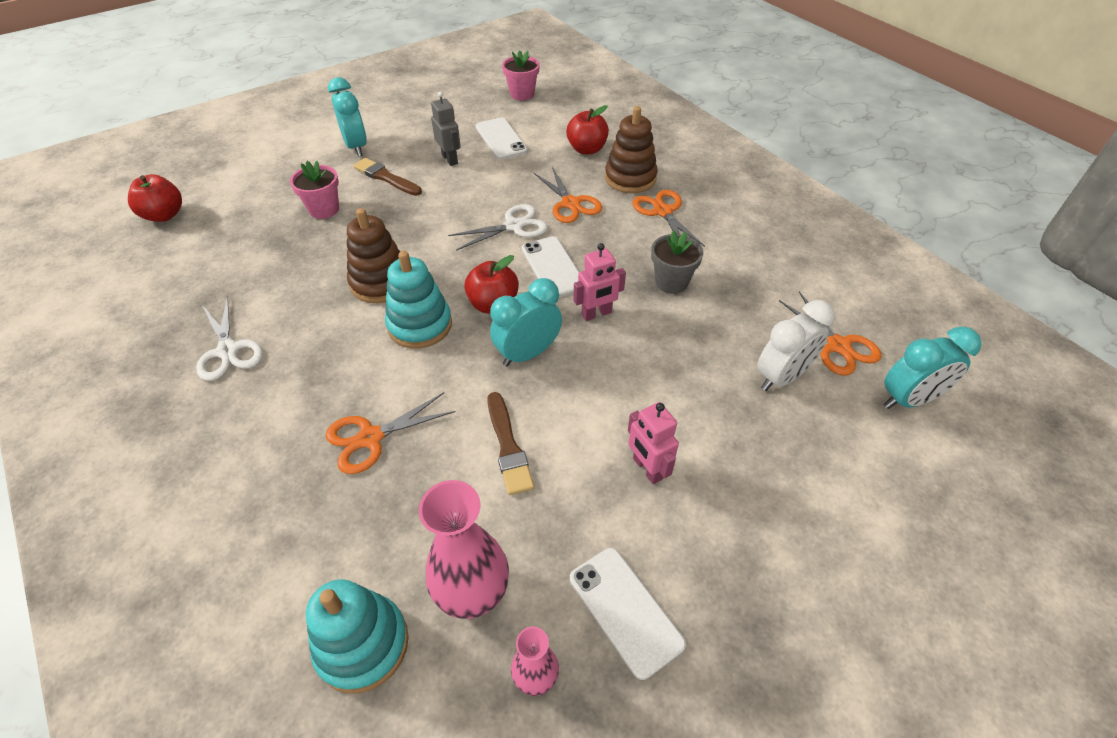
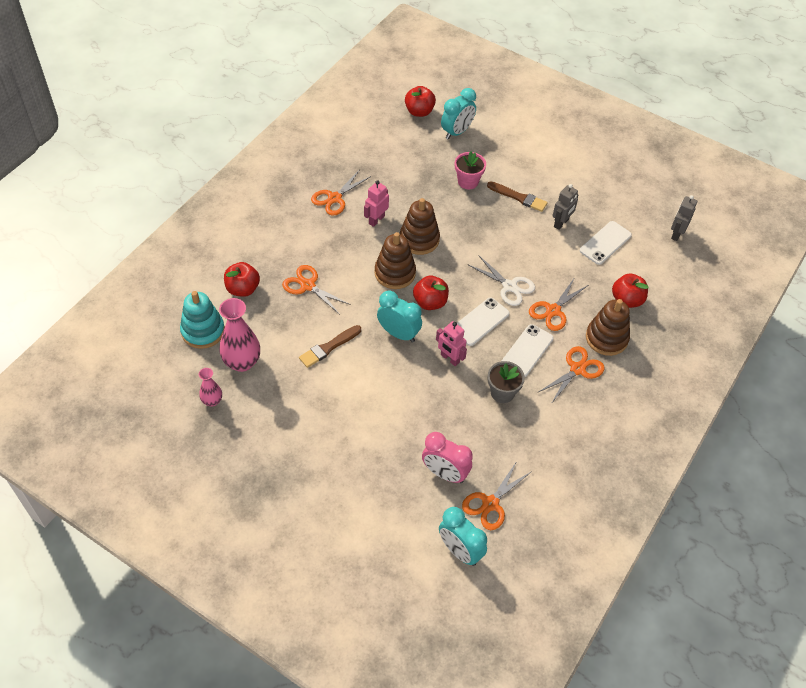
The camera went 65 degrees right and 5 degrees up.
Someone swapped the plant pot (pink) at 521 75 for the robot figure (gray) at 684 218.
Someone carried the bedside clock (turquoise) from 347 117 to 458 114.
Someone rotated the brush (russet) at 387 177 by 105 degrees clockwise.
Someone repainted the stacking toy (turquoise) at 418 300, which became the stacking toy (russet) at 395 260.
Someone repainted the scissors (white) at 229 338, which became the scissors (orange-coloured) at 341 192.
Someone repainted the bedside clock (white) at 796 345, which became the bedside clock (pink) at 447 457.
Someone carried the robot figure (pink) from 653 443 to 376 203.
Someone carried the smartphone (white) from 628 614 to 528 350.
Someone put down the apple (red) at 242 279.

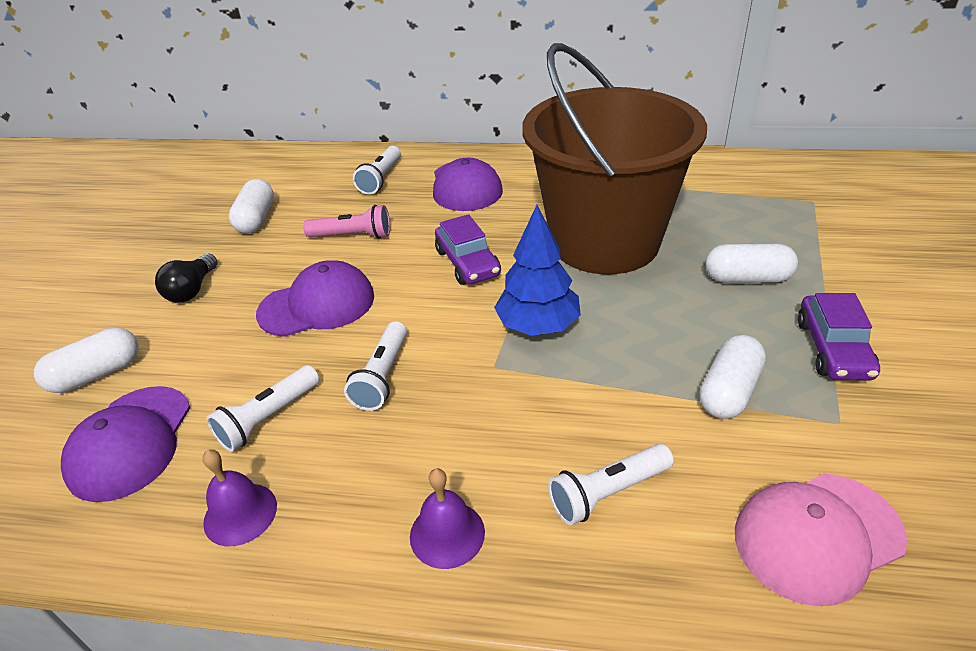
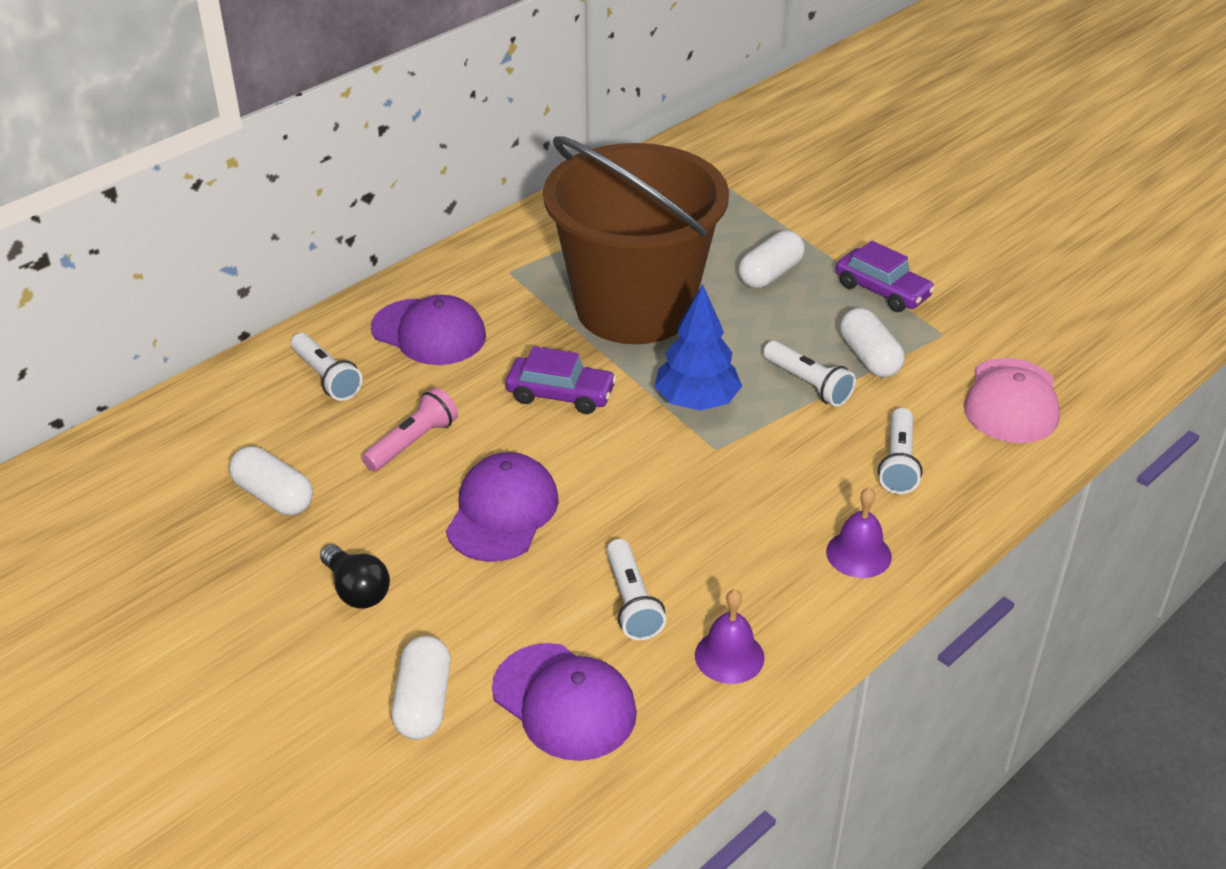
The camera went 55 degrees left and 0 degrees up.
Someone carried the torch (white) from 375 366 to 809 374.

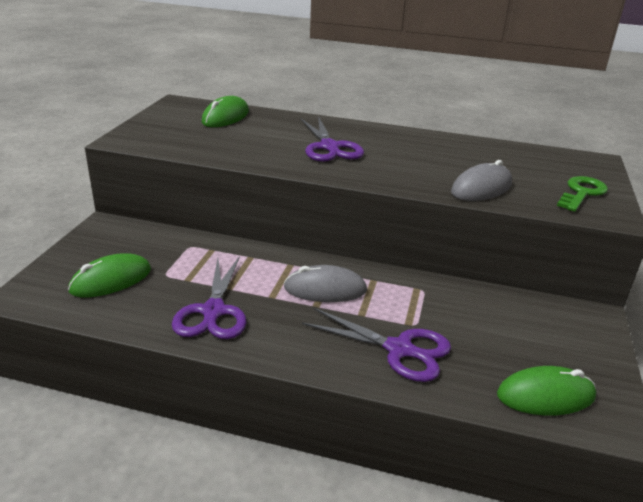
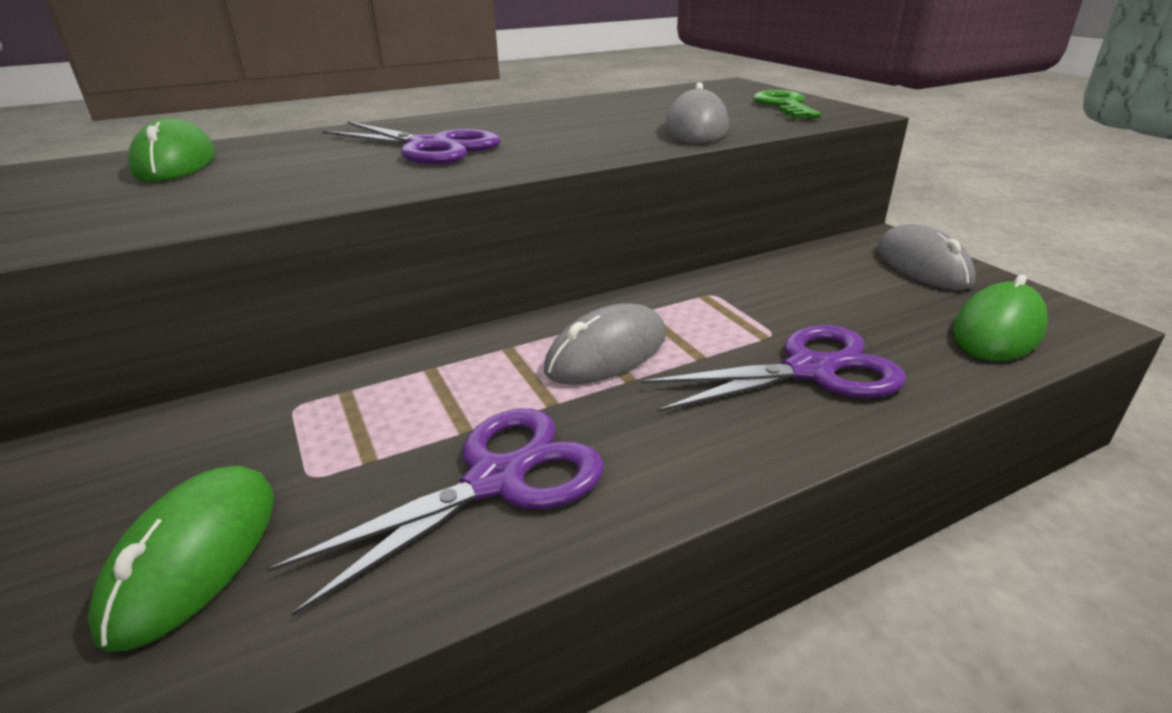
The camera went 40 degrees left and 0 degrees up.
Someone rotated the scissors (violet) at 209 297 by 90 degrees counterclockwise.
Someone put down the mouse (gray) at 926 257.

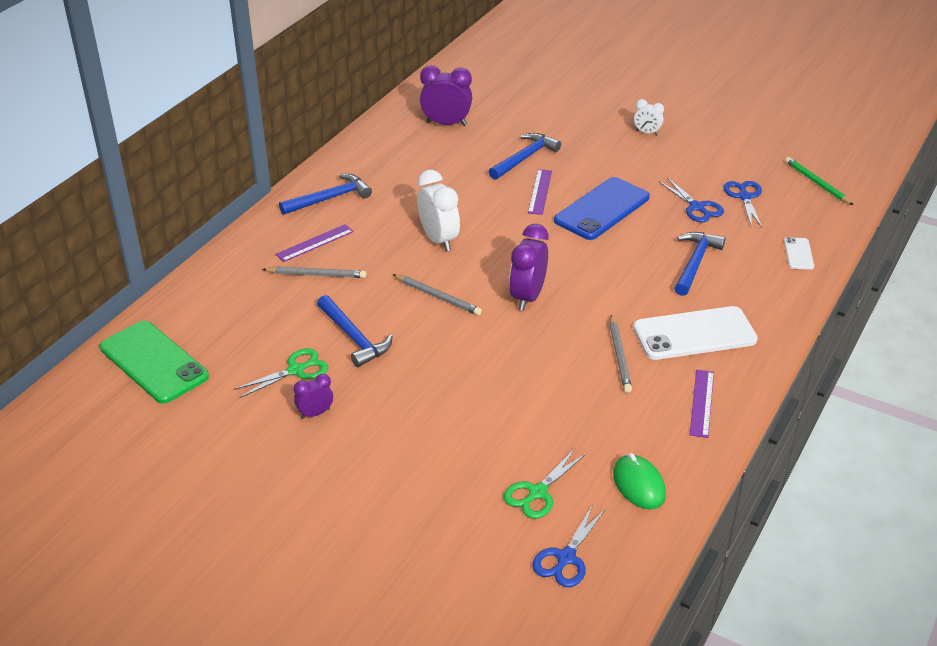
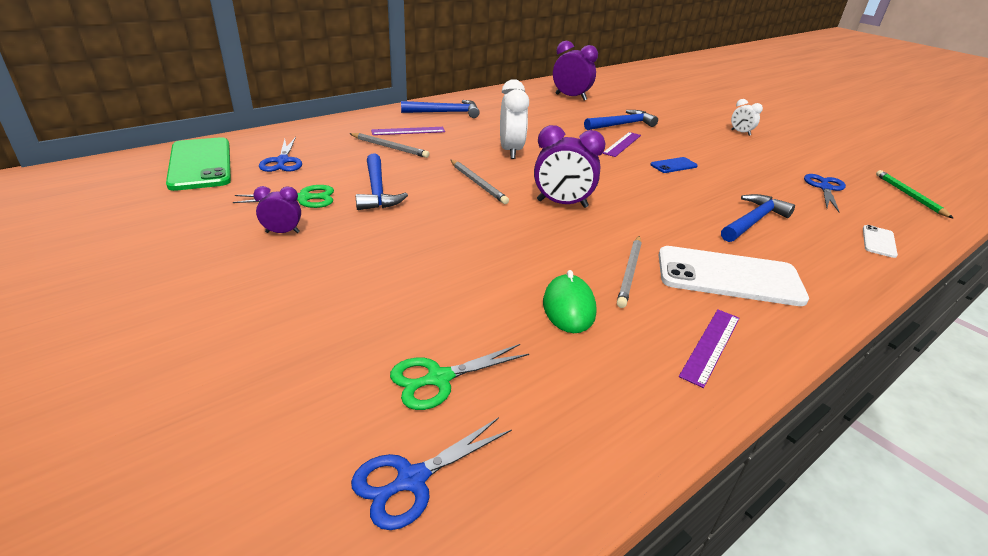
The camera went 20 degrees right and 5 degrees down.
Someone scaled the smartphone (royal blue) at 602 208 by 0.46.
Someone carried the scissors (royal blue) from 691 200 to 280 154.
Someone rotated the bedside clock (violet) at 528 267 by 120 degrees counterclockwise.
Someone carried the mouse (green) from 639 481 to 570 301.

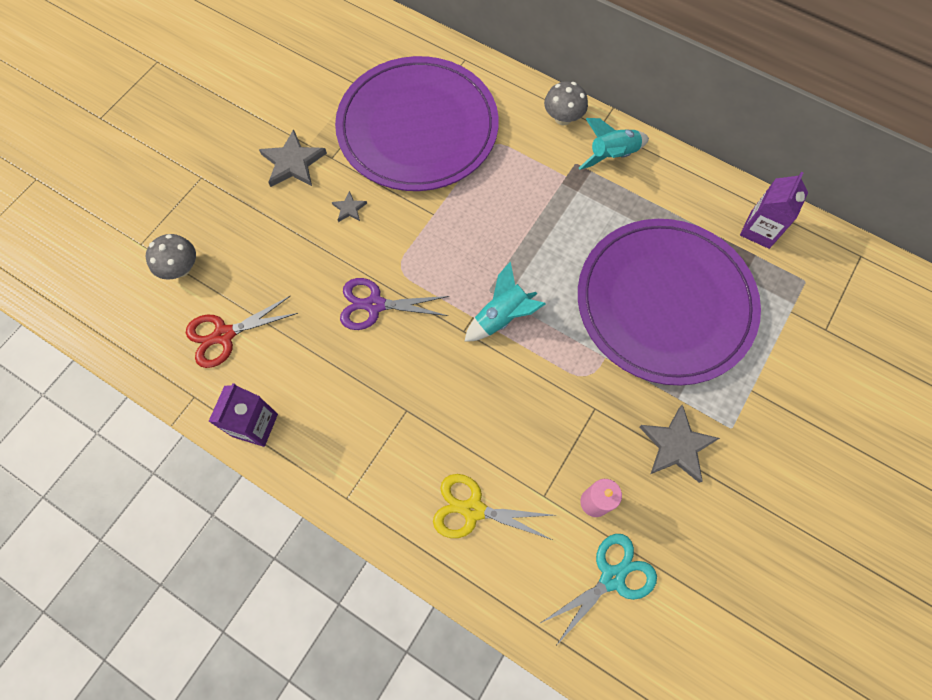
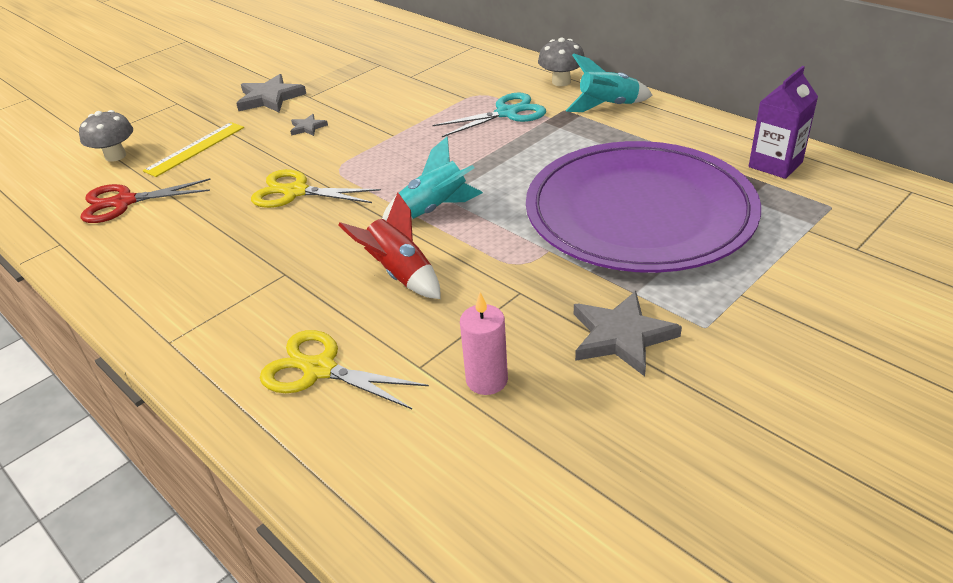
The camera went 15 degrees right and 30 degrees down.
Someone took away the plate (violet) at 417 123.
Someone repainted the scissors (violet) at 394 304, which became the scissors (golden) at 316 188.
Someone took away the carton (violet) at 243 415.
Someone carried the scissors (turquoise) from 598 589 to 489 115.
Someone put down the ruler (golden) at 193 149.
Someone put down the rocket (red) at 389 245.

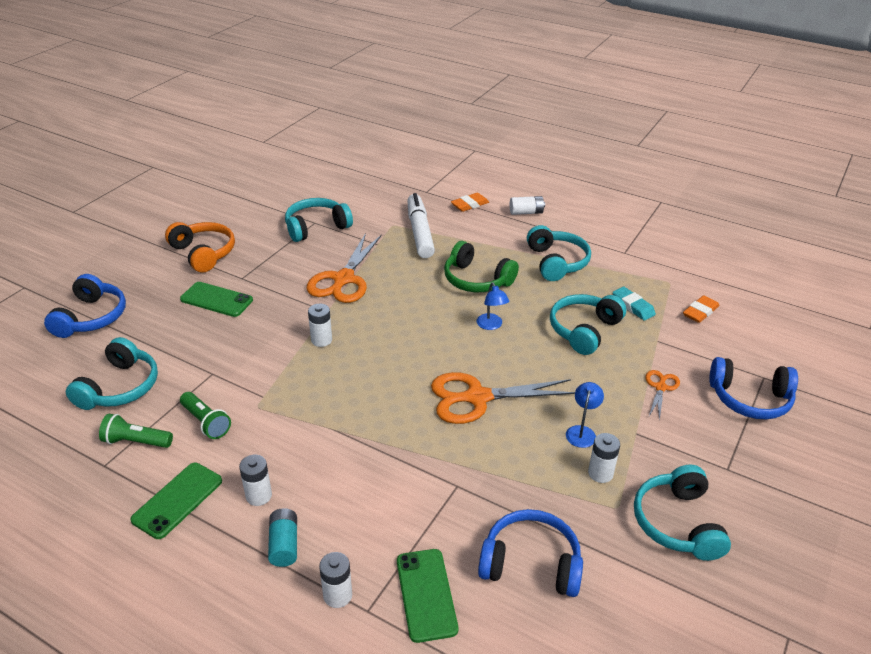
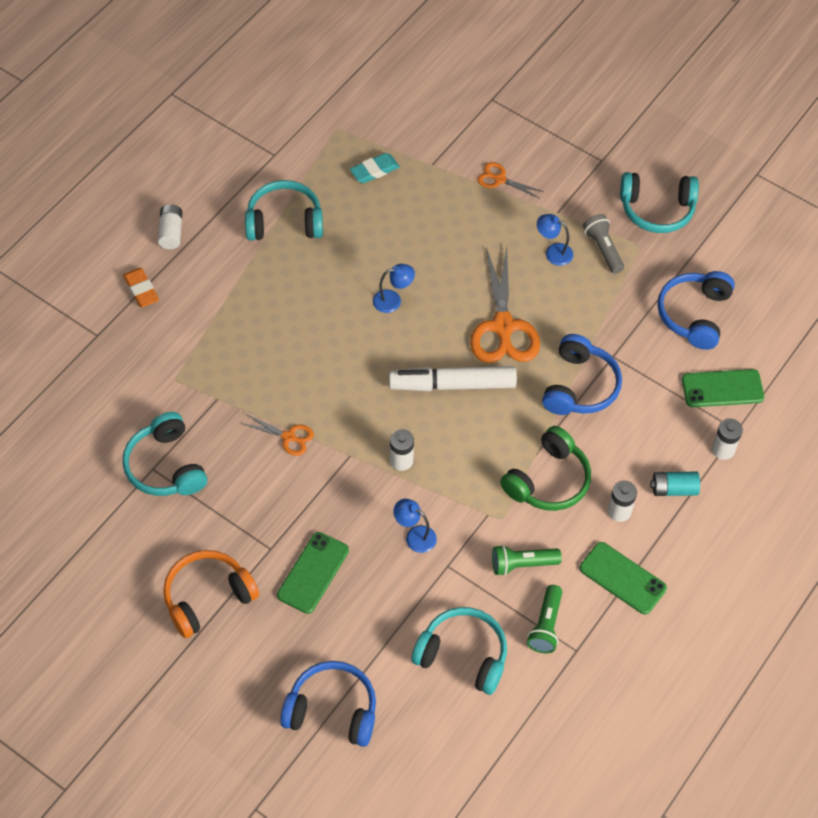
The camera went 85 degrees left and 20 degrees up.
Someone carried the marker pen (white) from 421 225 to 453 378.
Someone scaled the scissors (orange-coloured) at 344 268 by 0.49.
Someone carried the over-ear headphones (green) from 481 266 to 545 468.
Someone took away the over-ear headphones (turquoise) at 588 324.
Someone took away the eraser (orange-coloured) at 701 309.
Someone carried the over-ear headphones (royal blue) from 753 388 to 582 374.
Someone rotated the torch (green) at 205 415 by 150 degrees counterclockwise.
Someone swapped the power cell (white) at 604 458 for the torch (gray) at 603 244.
Someone put down the lamp (royal blue) at 415 526.

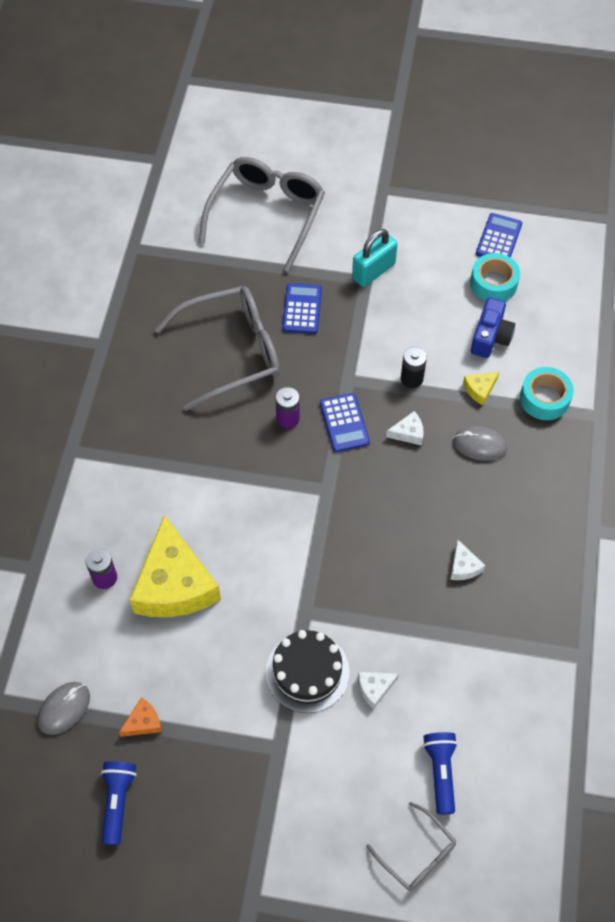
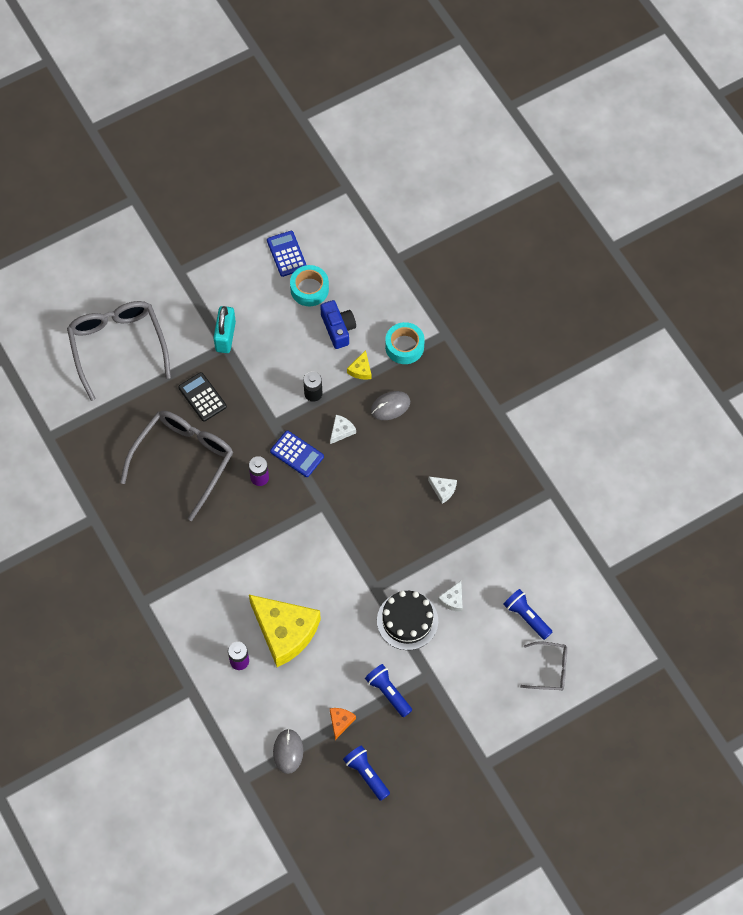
The camera went 40 degrees left and 5 degrees up.
Someone repainted the calculator (royal blue) at 302 308, which became the calculator (jet-black) at 202 397.
Someone put down the torch (royal blue) at 388 690.

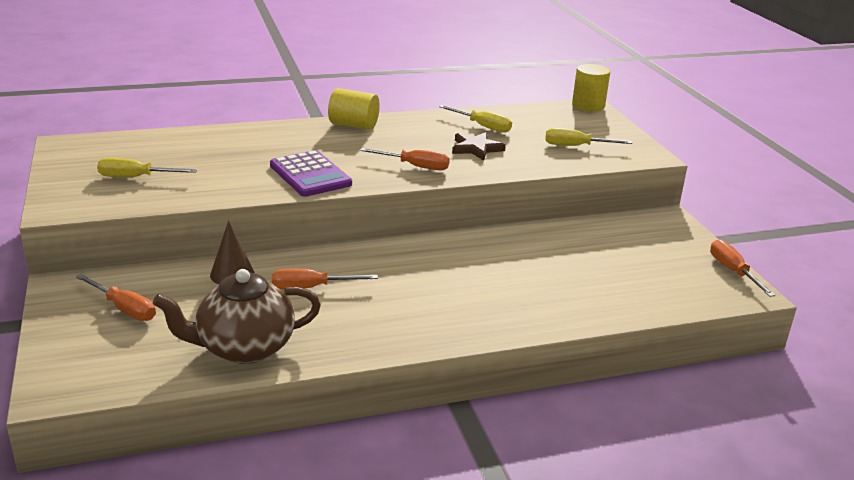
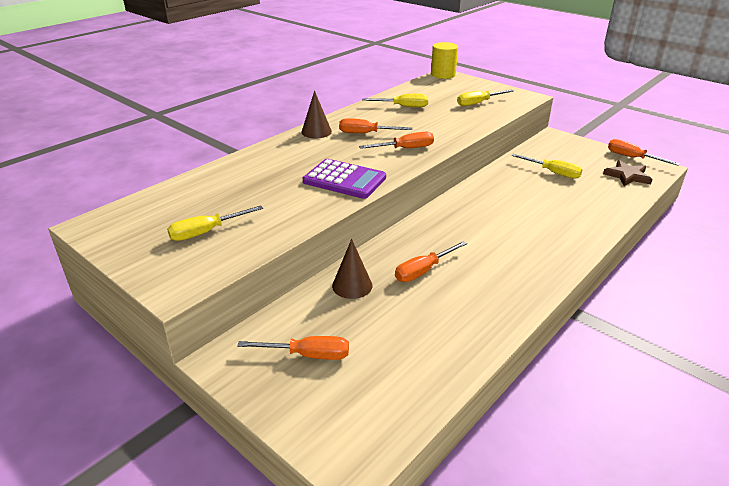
The camera went 30 degrees left and 5 degrees up.
Someone swapped the cylinder (golden) at 354 109 for the cone shape (russet) at 316 114.
Someone carried the five-pointed star (russet) from 479 146 to 627 173.
Someone took away the teapot (russet) at 237 316.
Someone put down the screwdriver (orange-coloured) at 375 125.
Someone put down the screwdriver (golden) at 546 166.

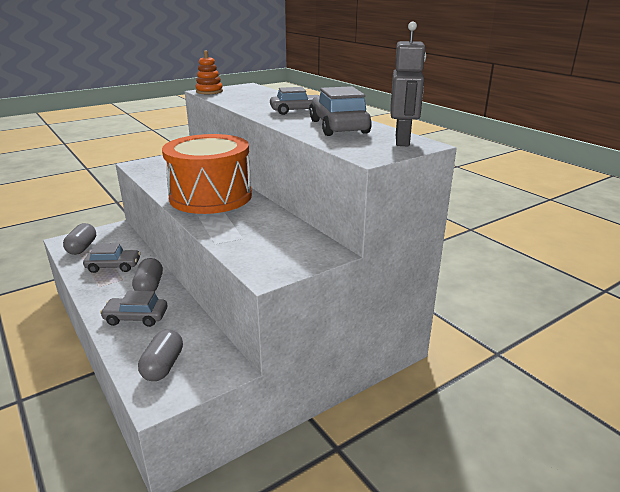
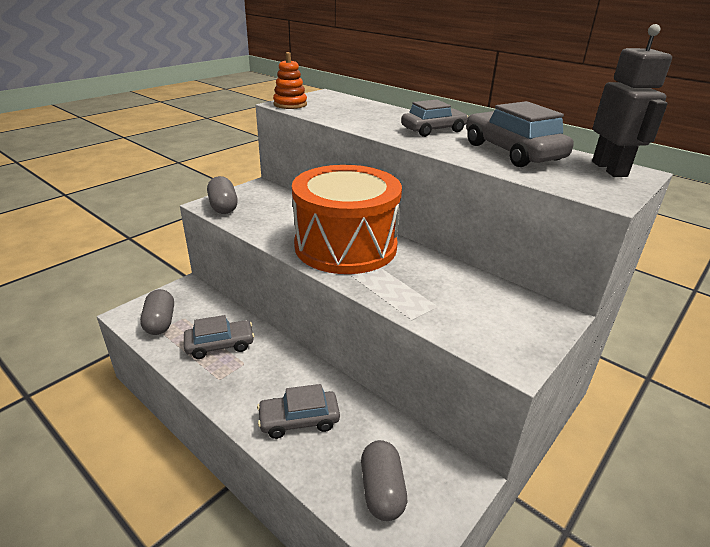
The camera went 15 degrees left and 5 degrees up.
Someone carried the pill (gray) from 147 274 to 222 195.

